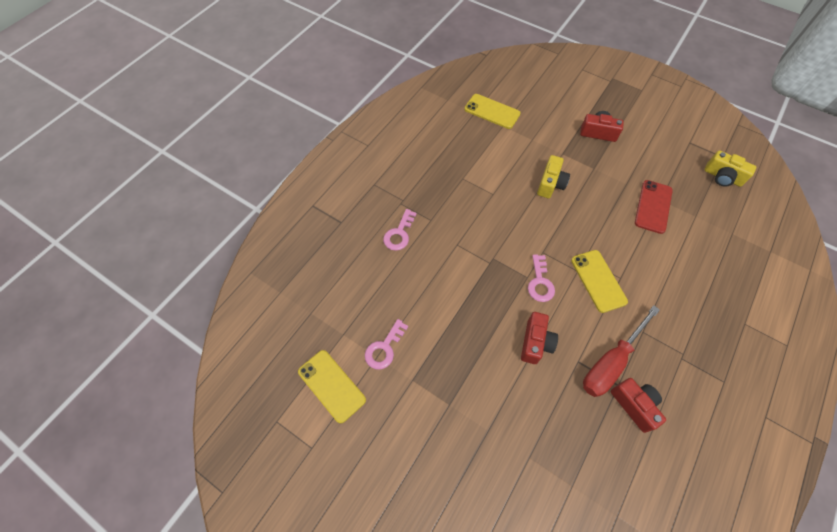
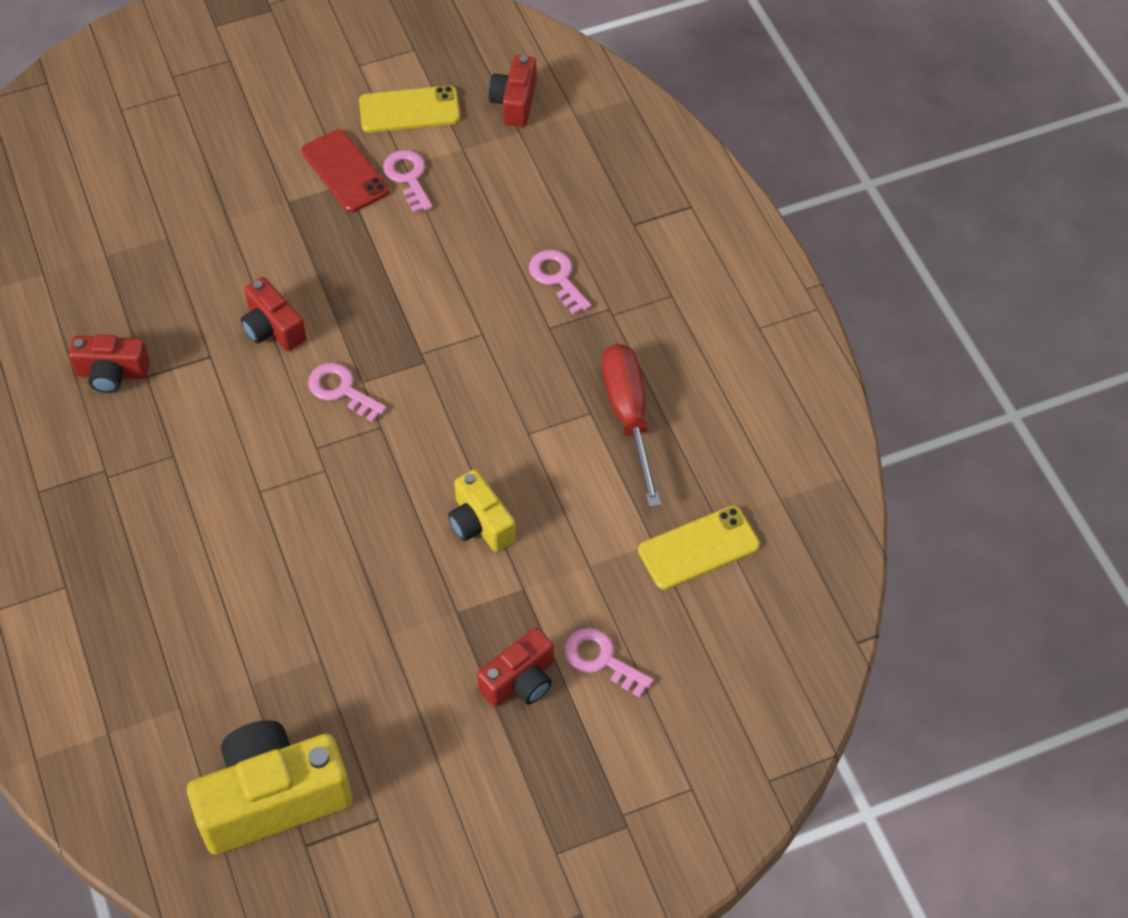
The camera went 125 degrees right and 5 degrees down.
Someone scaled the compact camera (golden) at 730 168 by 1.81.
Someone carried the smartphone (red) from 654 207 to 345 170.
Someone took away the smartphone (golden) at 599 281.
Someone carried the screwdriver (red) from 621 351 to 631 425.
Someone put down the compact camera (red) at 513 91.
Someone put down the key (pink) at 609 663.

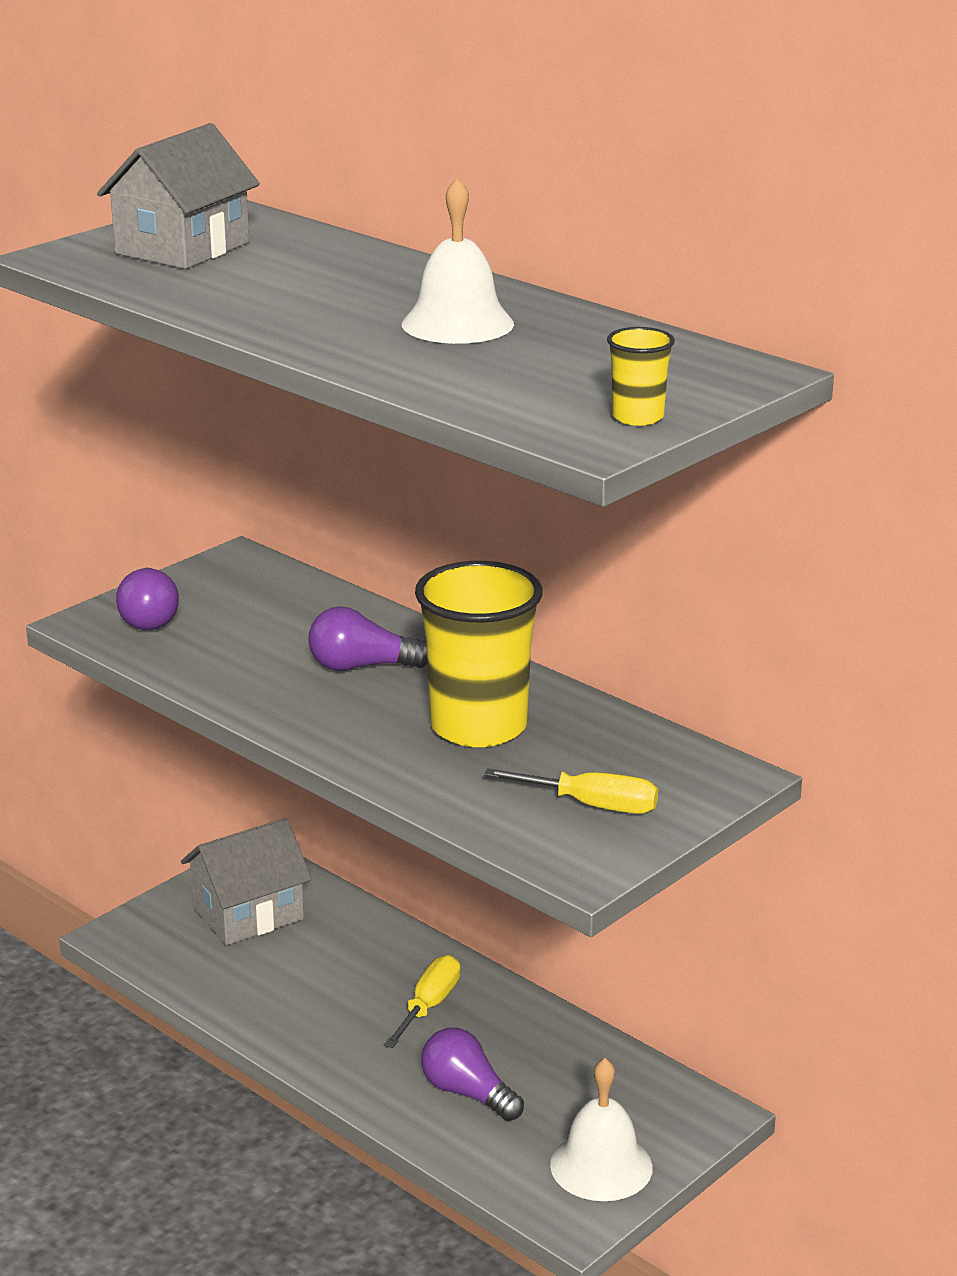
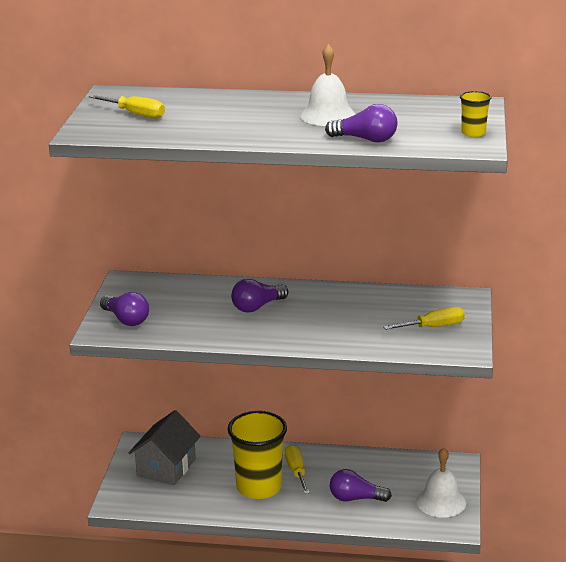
The camera went 35 degrees left and 0 degrees up.
Someone swapped the cottage (gray) at 178 196 for the screwdriver (golden) at 127 106.
Someone carried the cup (golden) from 479 654 to 257 455.
Someone put down the lightbulb (violet) at 361 123.

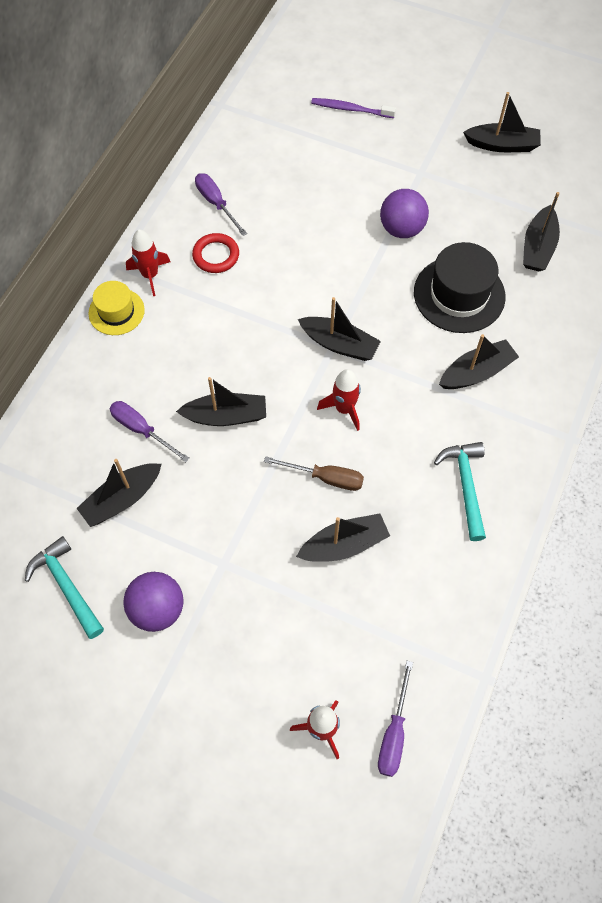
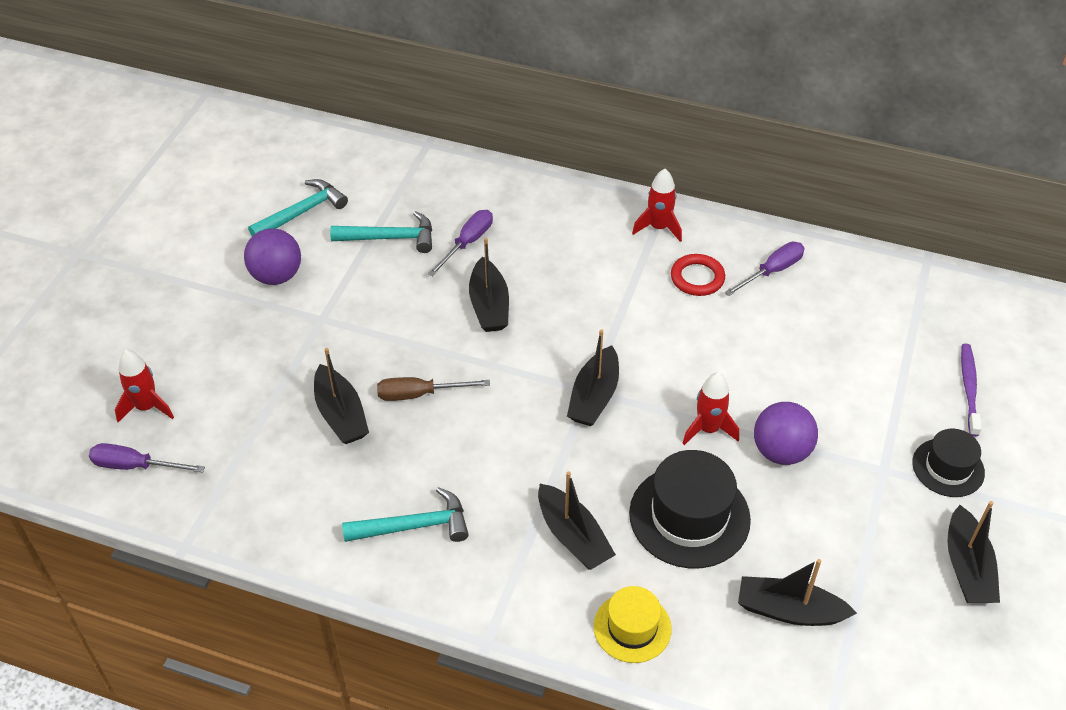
The camera went 85 degrees right and 15 degrees down.
Someone carried the top hat (golden) from 116 308 to 633 624.
Someone carried the rocket (red) from 339 400 to 711 408.
Someone rotated the screwdriver (russet) at 314 473 by 75 degrees clockwise.
Someone swapped the boat (jet-black) at 119 493 for the hammer (turquoise) at 381 232.
Someone put down the top hat (jet-black) at 948 463.

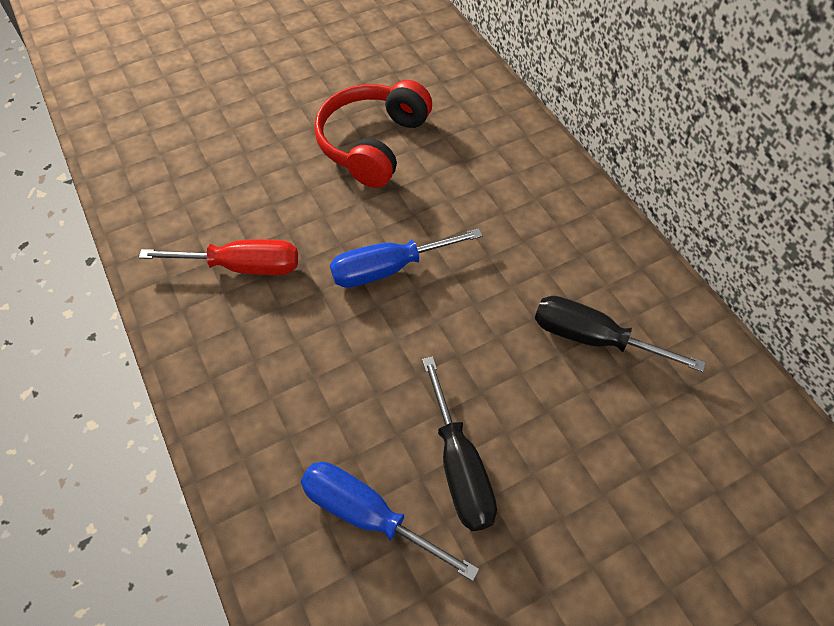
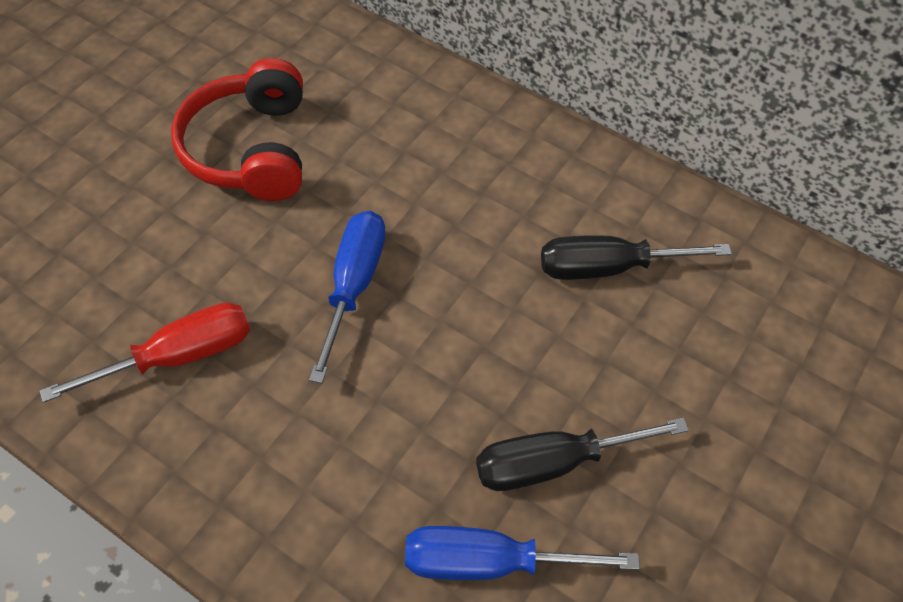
The camera went 30 degrees left and 0 degrees up.
Someone rotated the screwdriver (royal blue) at 406 258 by 150 degrees clockwise.
Someone rotated the screwdriver (jet-black) at 459 443 by 120 degrees clockwise.

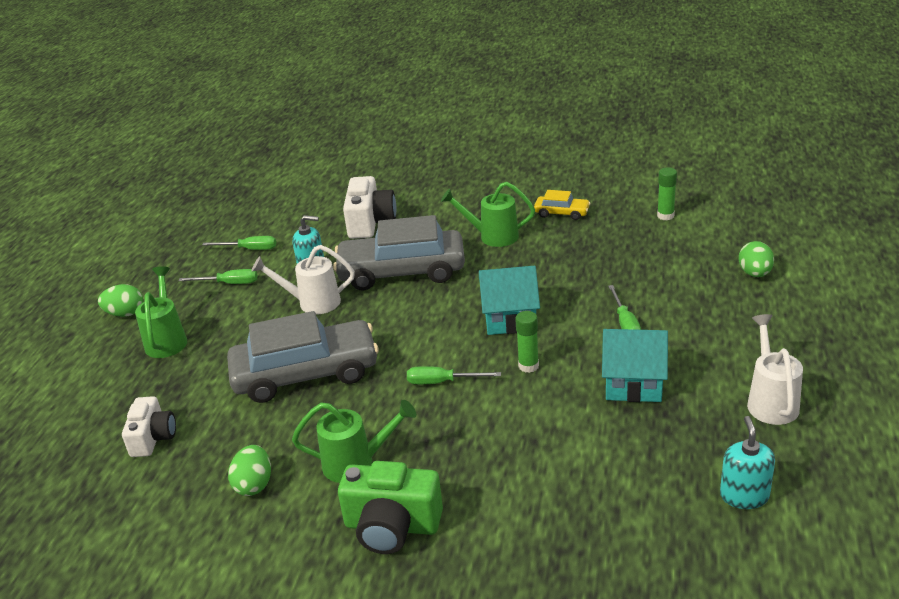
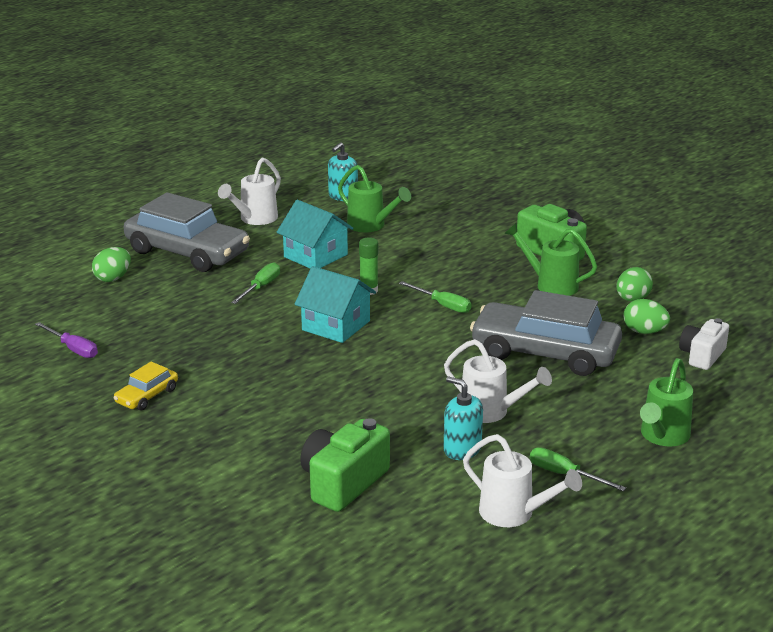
The camera went 150 degrees left and 5 degrees down.
Someone swapped the glue stick (green) at 667 193 for the screwdriver (violet) at 66 340.
Someone repainted the compact camera (white) at 369 207, which became the compact camera (green) at 345 465.
Someone carried the watering pot (green) from 488 214 to 374 198.
Someone rotated the toy car (golden) at 562 205 by 105 degrees counterclockwise.
Someone carried the toy car (gray) from 399 252 to 187 232.
Someone swapped the screwdriver (green) at 239 243 for the watering pot (white) at 522 480.
Someone carried the toy egg (green) from 120 300 to 646 316.

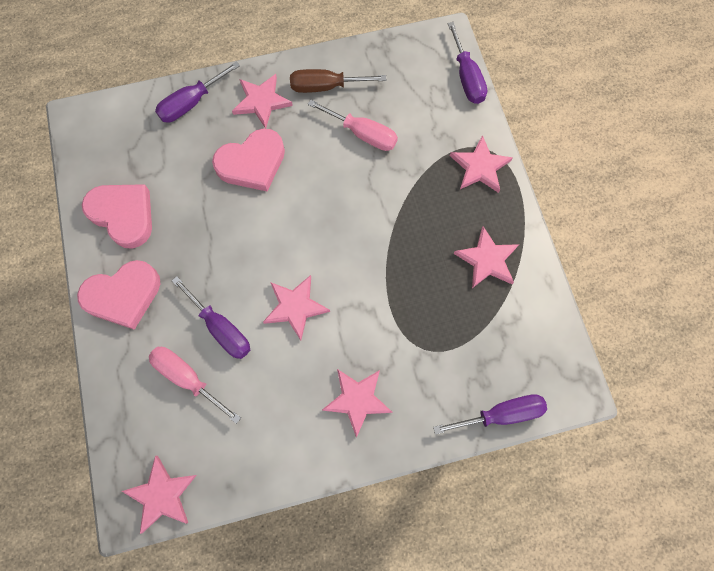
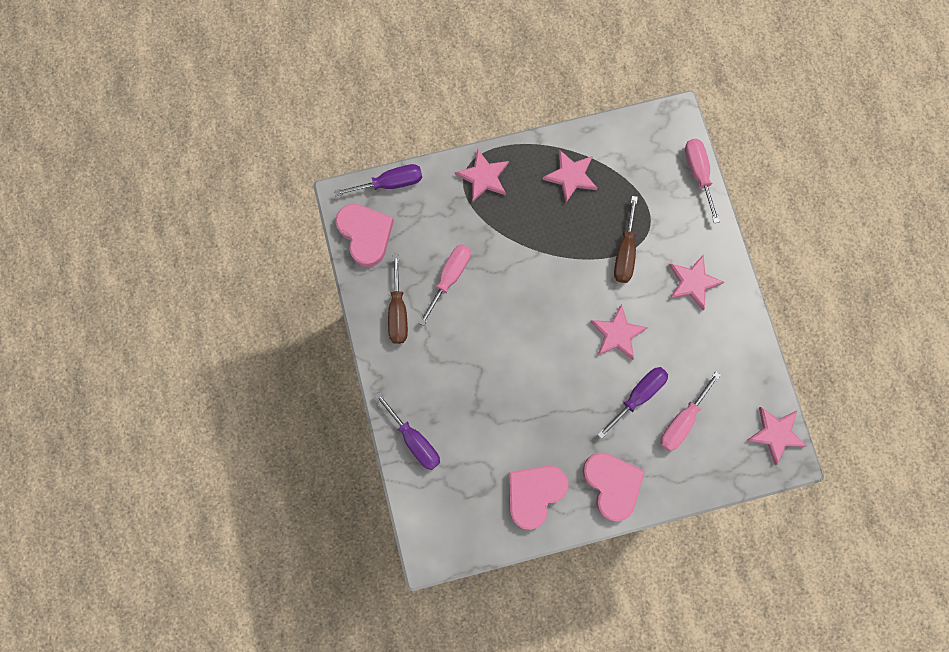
The camera went 90 degrees left and 5 degrees up.
Someone took away the five-pointed star (pink) at 262 101.
Someone carried the love heart (pink) from 248 159 to 364 235.
Someone repainted the screwdriver (violet) at 490 414, which became the screwdriver (pink) at 702 181.
Someone put down the screwdriver (russet) at 626 239.

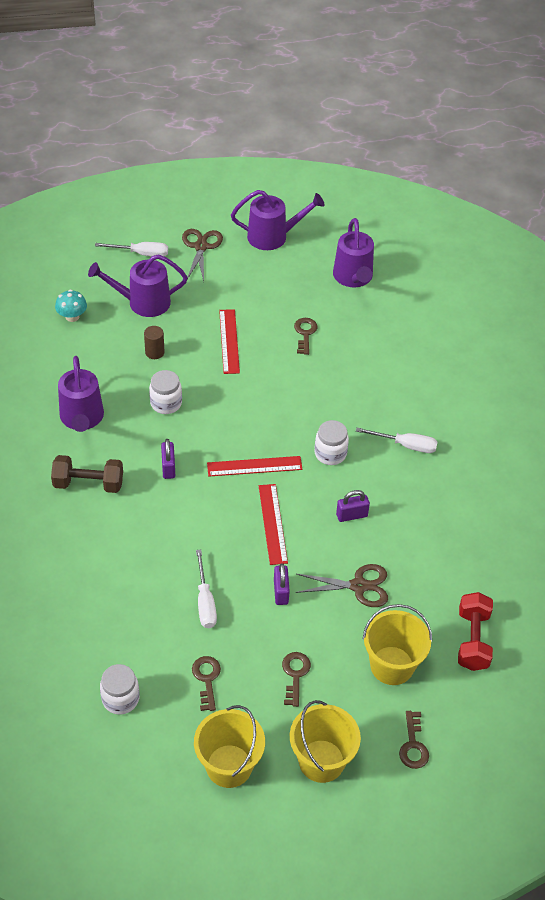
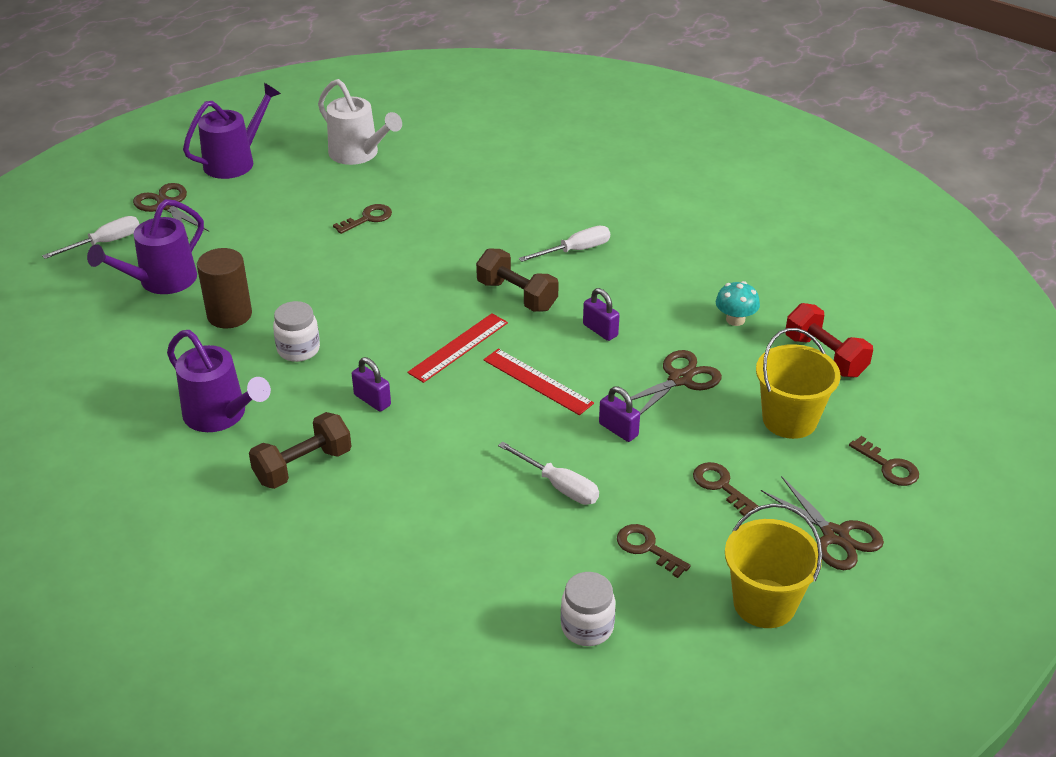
The camera went 40 degrees left and 10 degrees down.
Someone repainted the watering pot (violet) at 353 252, which became the watering pot (white) at 360 122.
Someone carried the toadstool (turquoise) from 71 305 to 738 303.
Someone took away the ruler (red) at 229 341.
Someone rotated the key (russet) at 305 336 by 90 degrees clockwise.
Someone scaled the cylinder (russet) at 154 342 by 1.71.
Someone swapped the jar (white) at 332 442 for the free weight (russet) at 517 280.
Someone rotated the small lock (violet) at 353 506 by 75 degrees counterclockwise.
Someone swapped the pail (golden) at 325 741 for the scissors (russet) at 822 523.

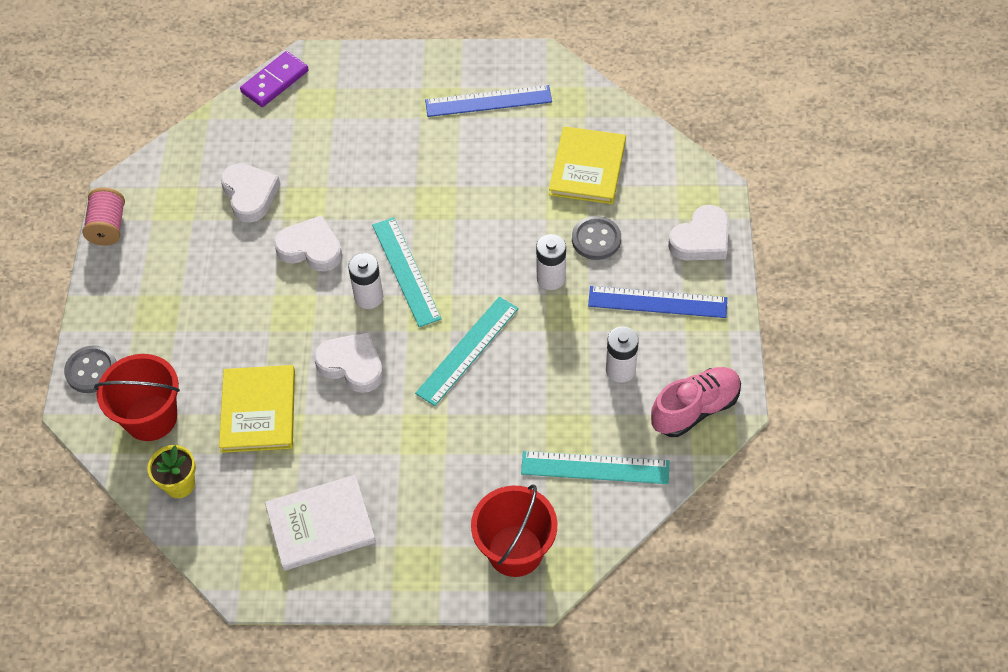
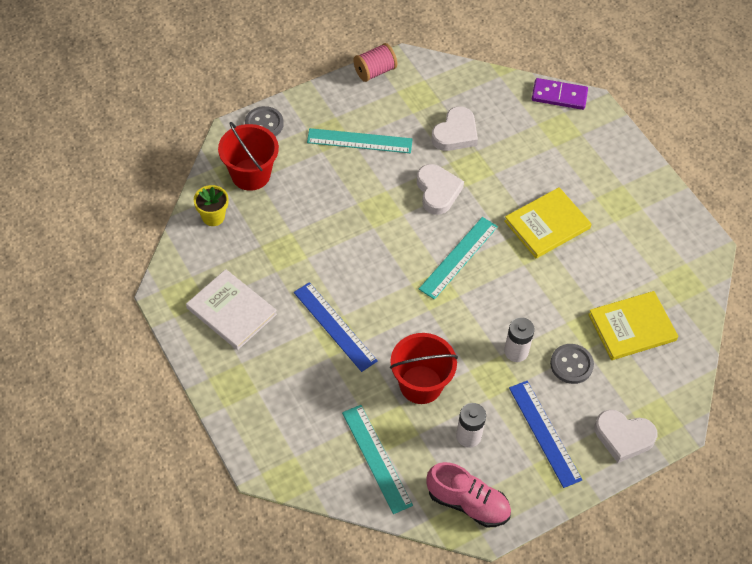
The camera went 55 degrees right and 0 degrees up.
Someone carried the ruler (royal blue) from 488 101 to 336 327.
Someone took away the power cell (white) at 365 281.
Someone carried the ruler (turquoise) from 467 351 to 359 140.
Someone took away the love heart (white) at 348 362.
Someone carried the hardback (golden) from 257 409 to 547 222.
Someone carried the pail (red) from 514 531 to 424 368.

